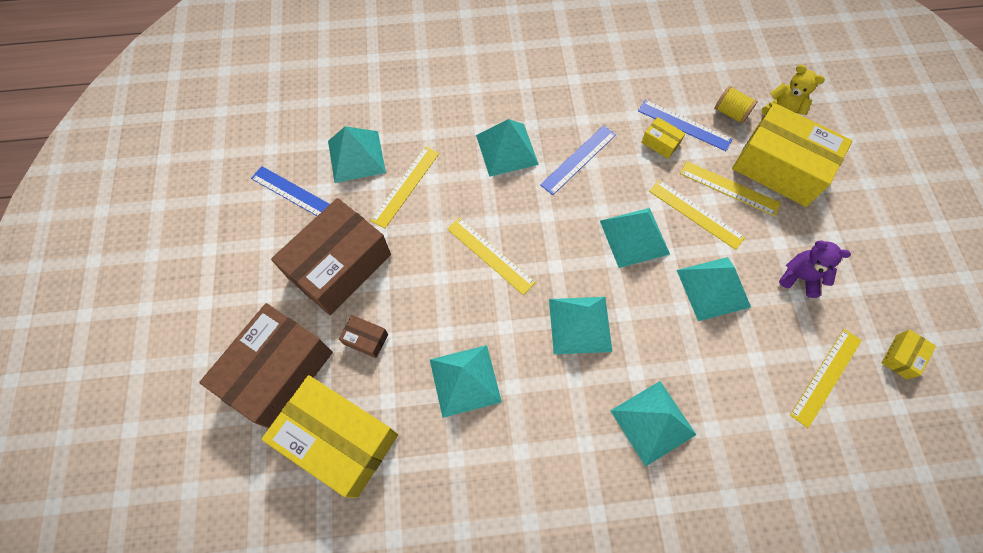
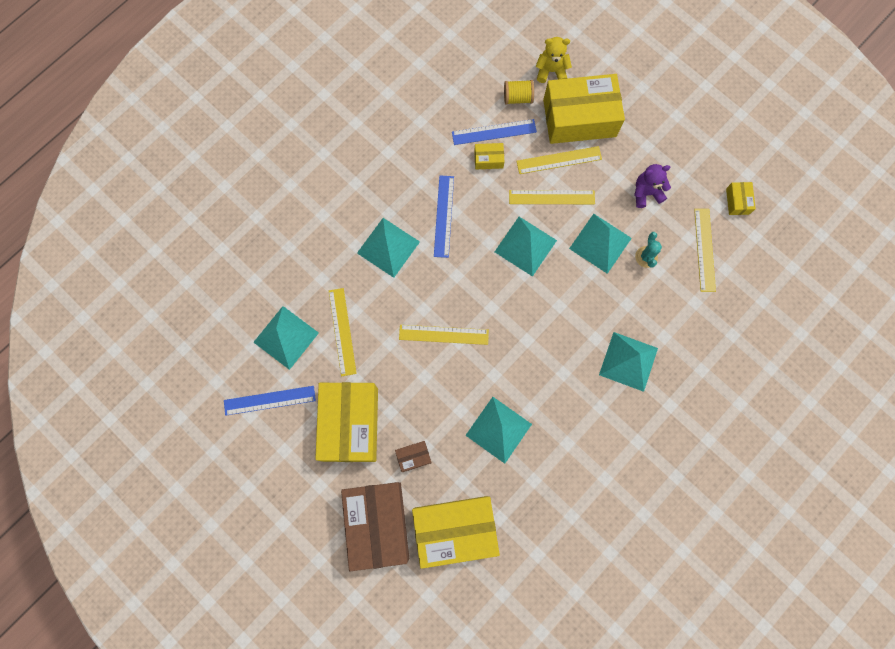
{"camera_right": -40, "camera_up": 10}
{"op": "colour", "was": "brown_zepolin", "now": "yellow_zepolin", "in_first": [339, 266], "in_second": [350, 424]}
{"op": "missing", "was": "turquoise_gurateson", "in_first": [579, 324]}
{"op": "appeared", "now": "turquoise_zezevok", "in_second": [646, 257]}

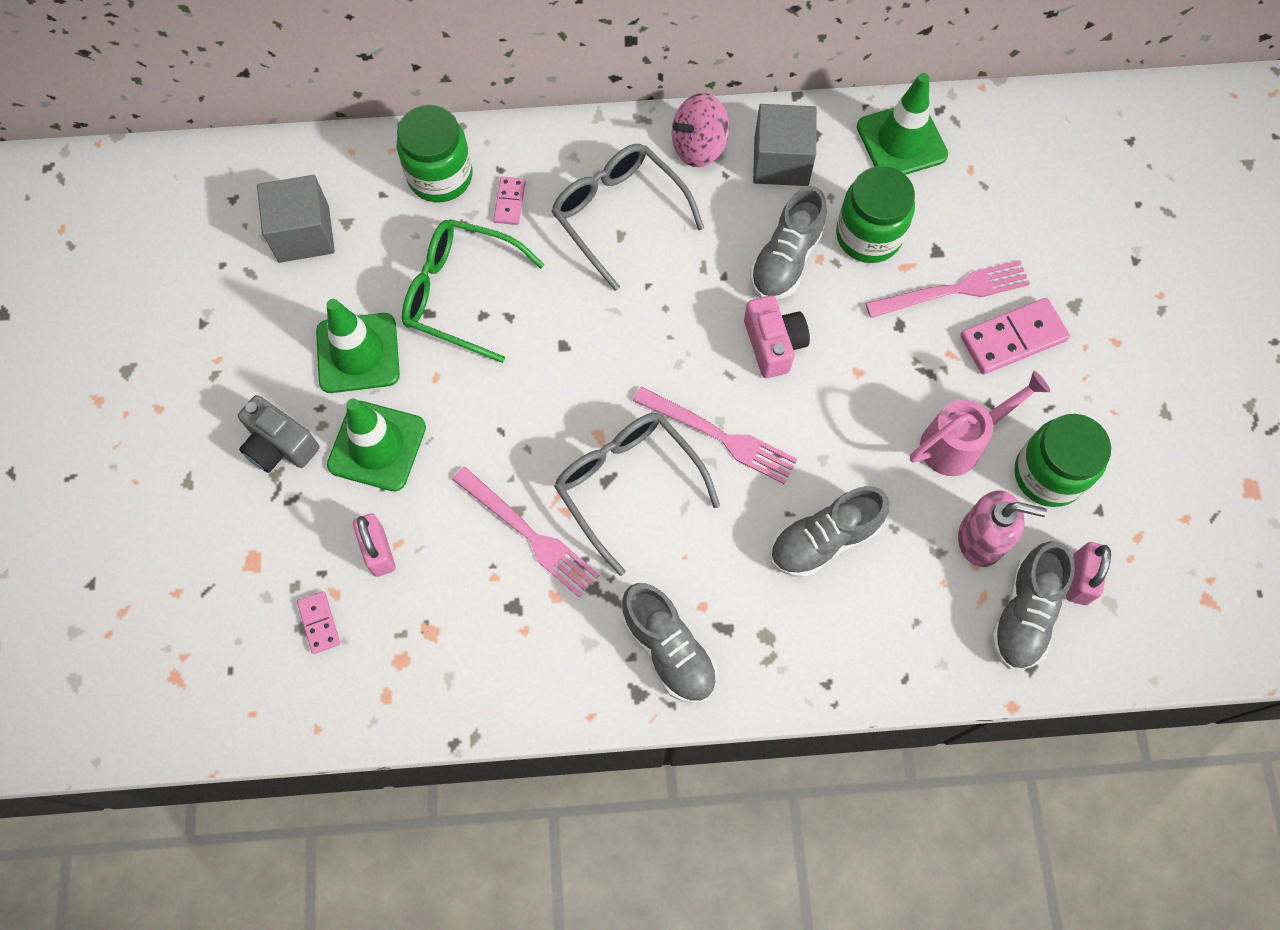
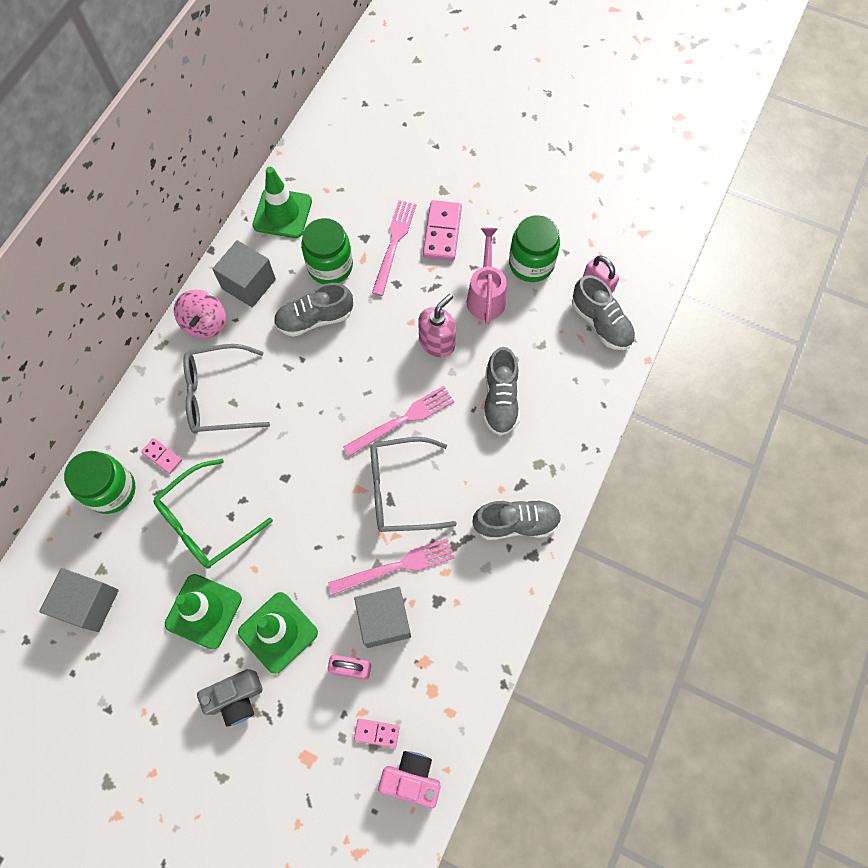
{"camera_right": -60, "camera_up": 0}
{"op": "relocated", "was": "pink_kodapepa", "in_first": [773, 344], "in_second": [411, 779]}
{"op": "spun", "was": "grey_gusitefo", "in_first": [786, 260], "in_second": [315, 319], "clockwise": 105}
{"op": "relocated", "was": "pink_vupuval", "in_first": [981, 539], "in_second": [437, 342]}
{"op": "appeared", "now": "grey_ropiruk", "in_second": [384, 620]}

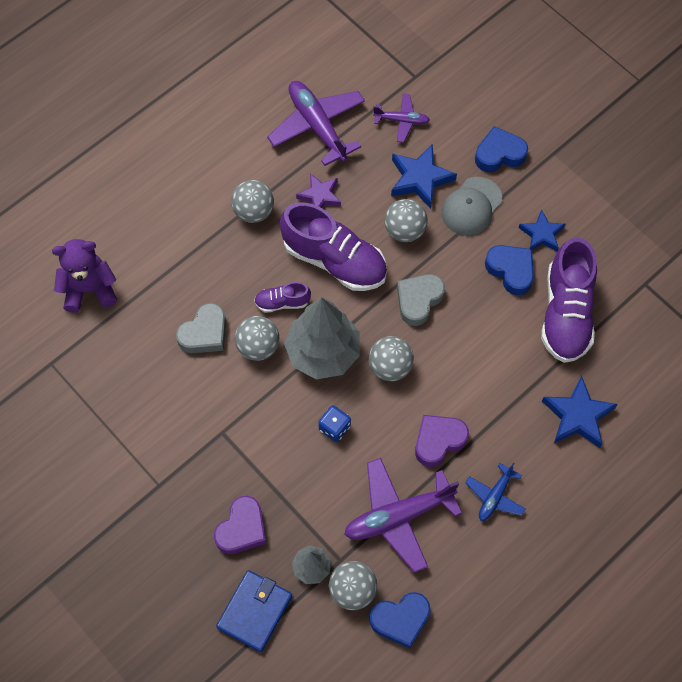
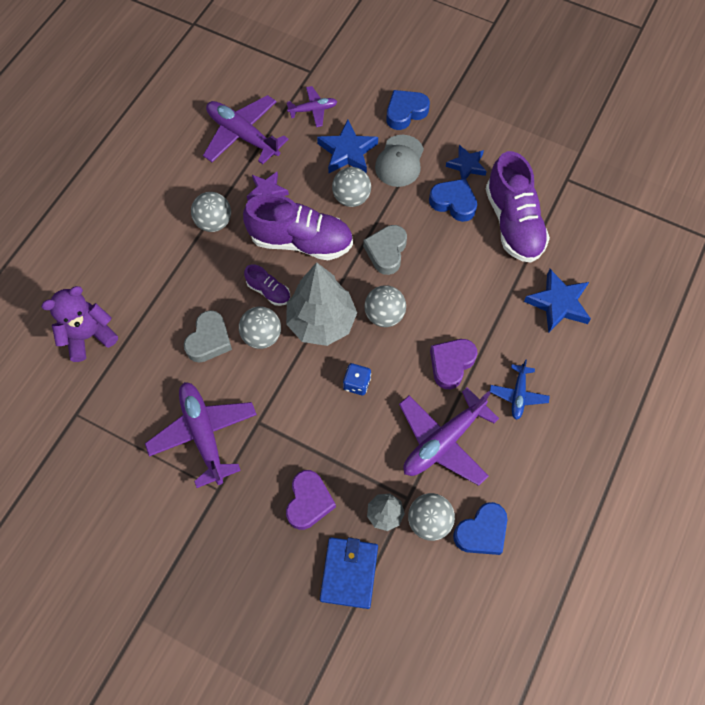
{"camera_right": -20, "camera_up": 0}
{"op": "spun", "was": "purple_gusitefo", "in_first": [282, 302], "in_second": [269, 291], "clockwise": -120}
{"op": "appeared", "now": "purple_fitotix", "in_second": [203, 434]}

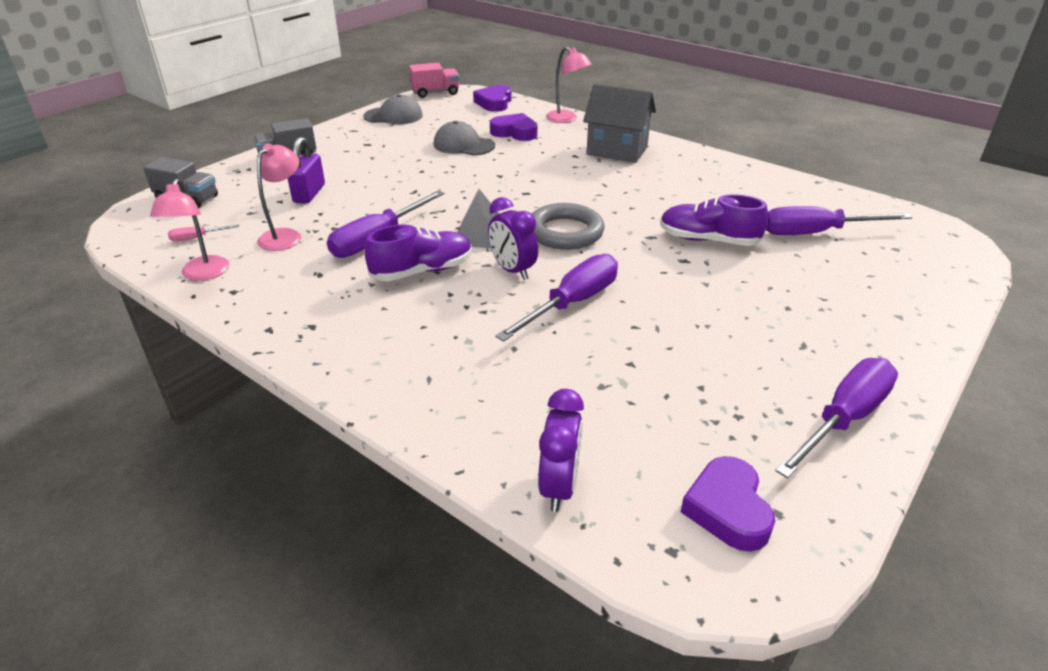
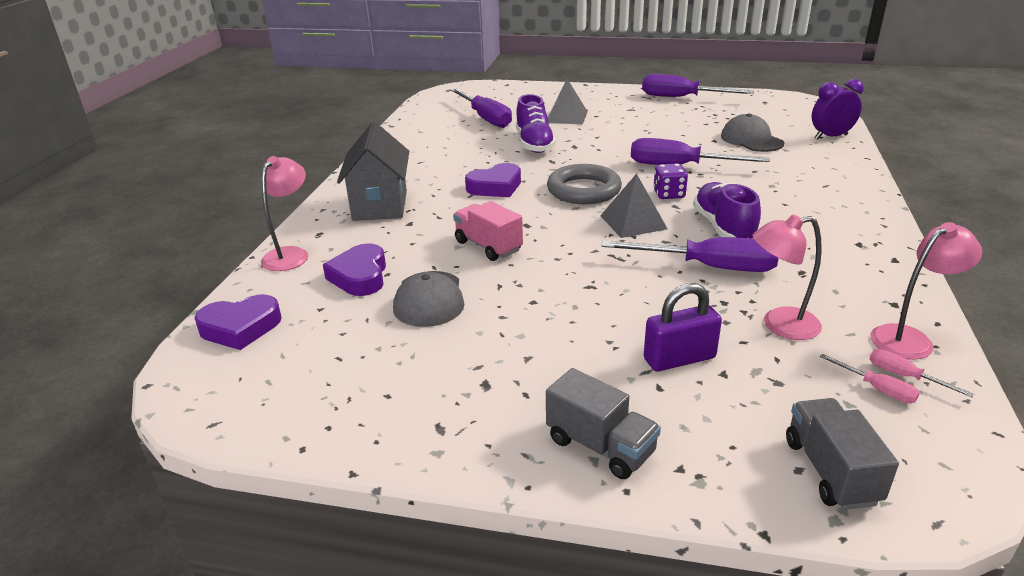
{"camera_right": -115, "camera_up": -5}
{"op": "relocated", "was": "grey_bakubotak", "in_first": [393, 116], "in_second": [751, 140]}
{"op": "spun", "was": "purple_gusitefo", "in_first": [422, 271], "in_second": [723, 227], "clockwise": 45}
{"op": "relocated", "was": "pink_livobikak", "in_first": [435, 93], "in_second": [488, 246]}
{"op": "exchanged", "was": "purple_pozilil", "now": "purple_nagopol", "in_first": [512, 270], "in_second": [669, 194]}
{"op": "relocated", "was": "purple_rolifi", "in_first": [727, 509], "in_second": [495, 187]}
{"op": "appeared", "now": "grey_gurateson", "in_second": [566, 117]}
{"op": "appeared", "now": "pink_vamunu", "in_second": [904, 376]}

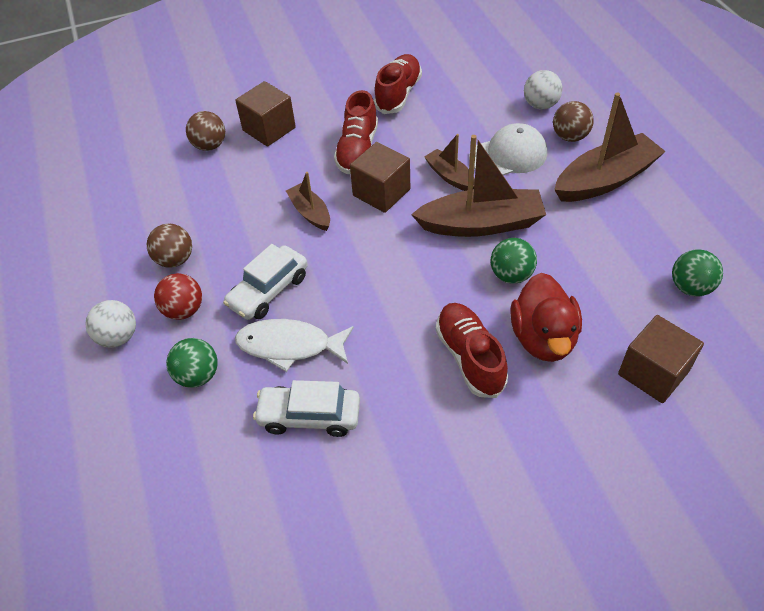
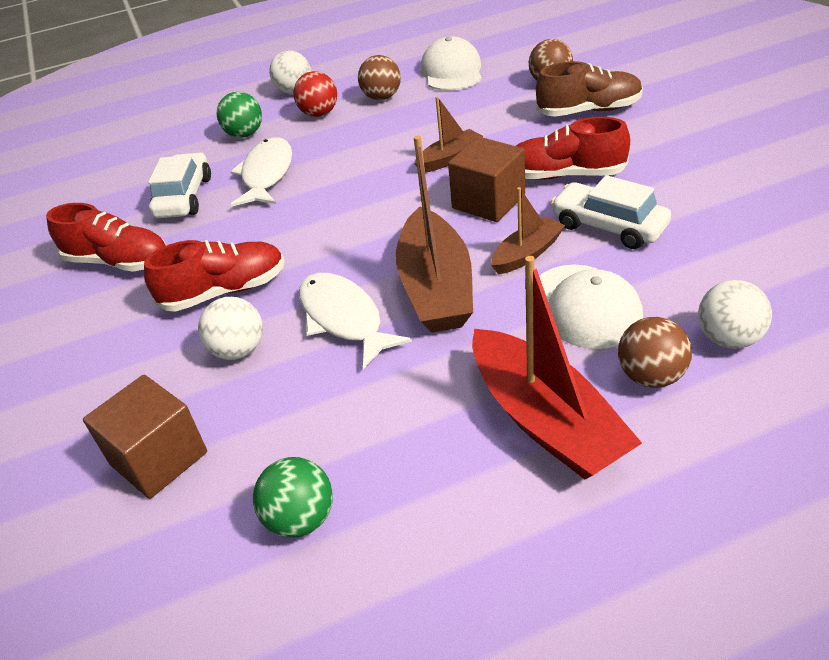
{"camera_right": 90, "camera_up": -10}
{"op": "relocated", "was": "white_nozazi", "in_first": [268, 291], "in_second": [608, 226]}
{"op": "exchanged", "was": "brown_ropiruk", "now": "brown_gusitefo", "in_first": [269, 129], "in_second": [589, 111]}
{"op": "relocated", "was": "red_gusitefo", "in_first": [398, 94], "in_second": [119, 262]}
{"op": "exchanged", "was": "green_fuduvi", "now": "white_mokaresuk", "in_first": [511, 275], "in_second": [344, 319]}
{"op": "exchanged", "was": "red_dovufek", "now": "white_fuduvi", "in_first": [543, 338], "in_second": [238, 350]}
{"op": "colour", "was": "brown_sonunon", "now": "red_sonunon", "in_first": [605, 180], "in_second": [546, 420]}
{"op": "appeared", "now": "white_bakubotak", "in_second": [452, 71]}

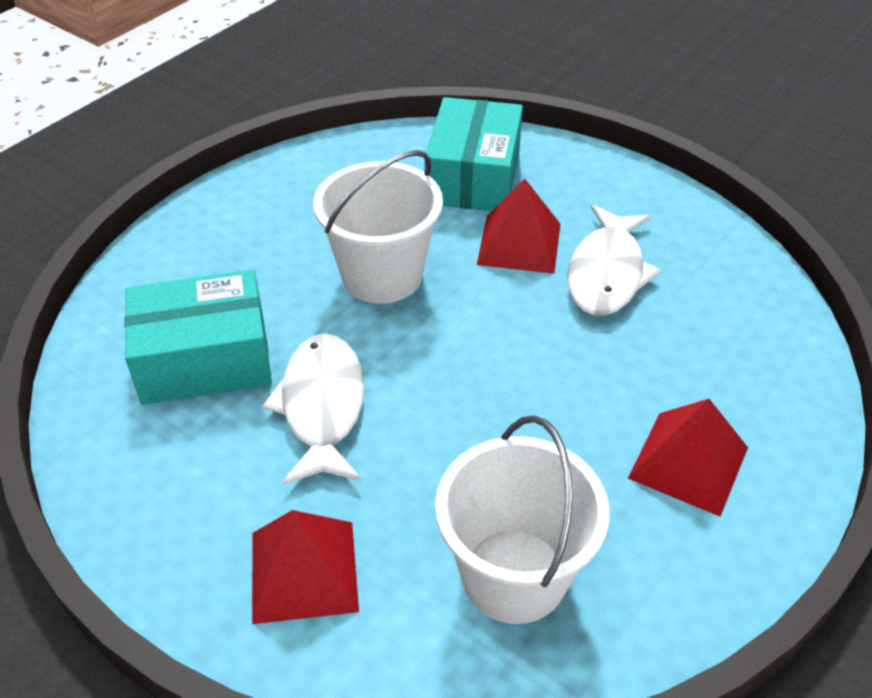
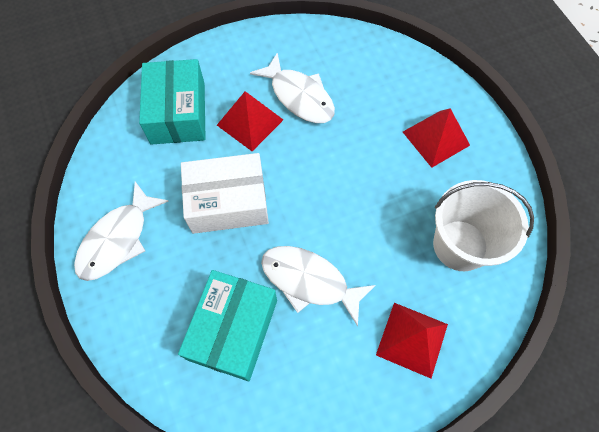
{"camera_right": -60, "camera_up": 20}
{"op": "exchanged", "was": "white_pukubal", "now": "white_zepolin", "in_first": [382, 275], "in_second": [228, 202]}
{"op": "spun", "was": "turquoise_zepolin", "in_first": [473, 176], "in_second": [178, 113], "clockwise": 45}
{"op": "appeared", "now": "white_mokaresuk", "in_second": [118, 239]}

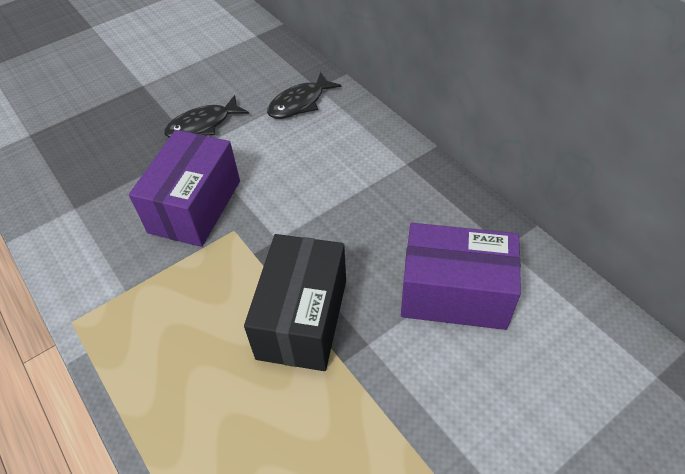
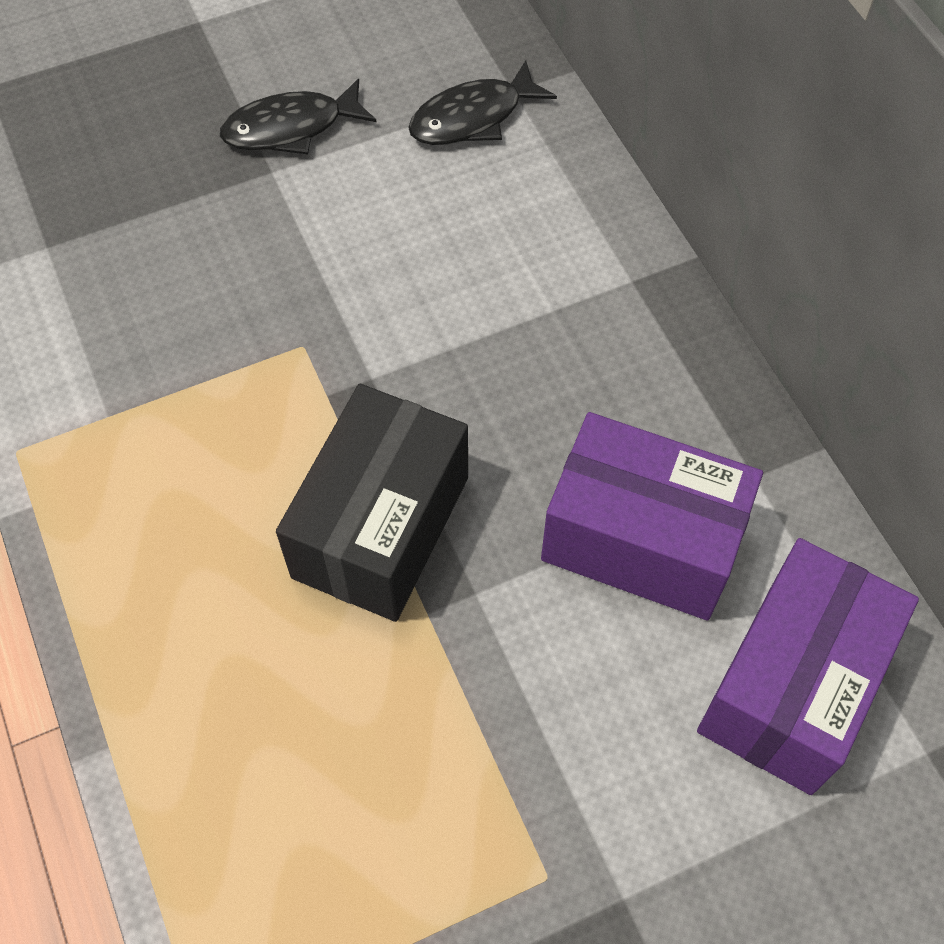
{"camera_right": 10, "camera_up": 10}
{"op": "relocated", "was": "purple_zepolin", "in_first": [195, 206], "in_second": [791, 685]}

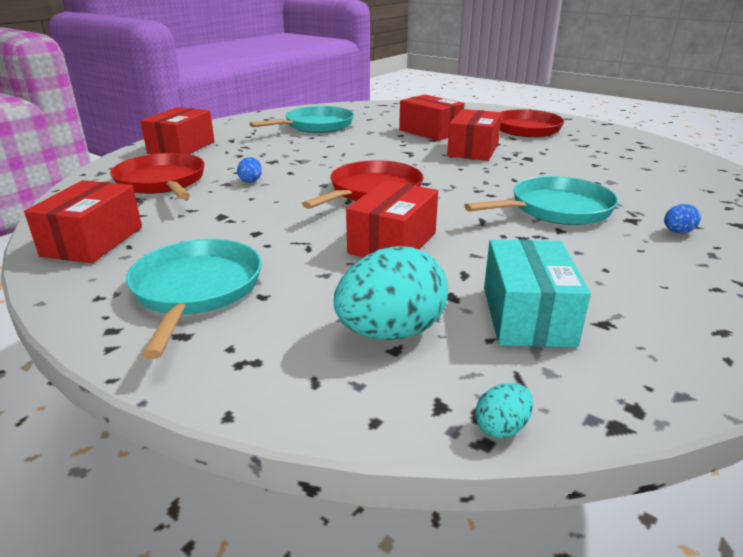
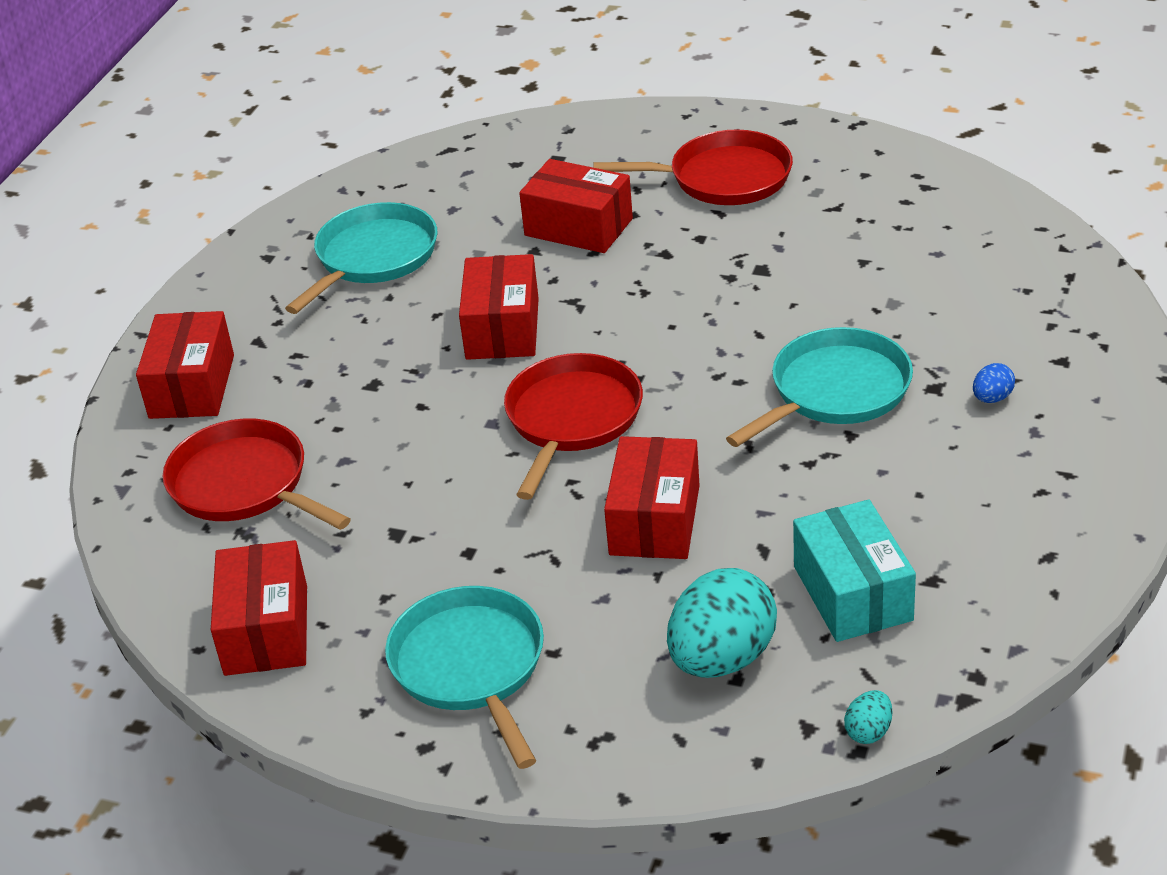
{"camera_right": -15, "camera_up": 10}
{"op": "missing", "was": "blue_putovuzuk", "in_first": [251, 181]}
{"op": "relocated", "was": "red_zepolin", "in_first": [473, 150], "in_second": [502, 328]}

